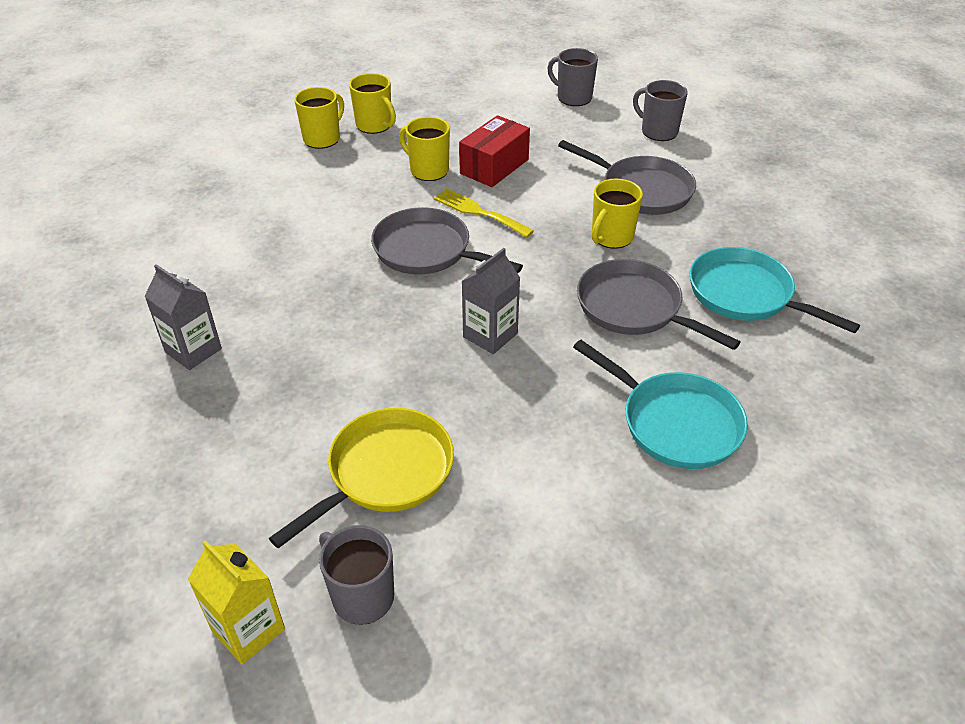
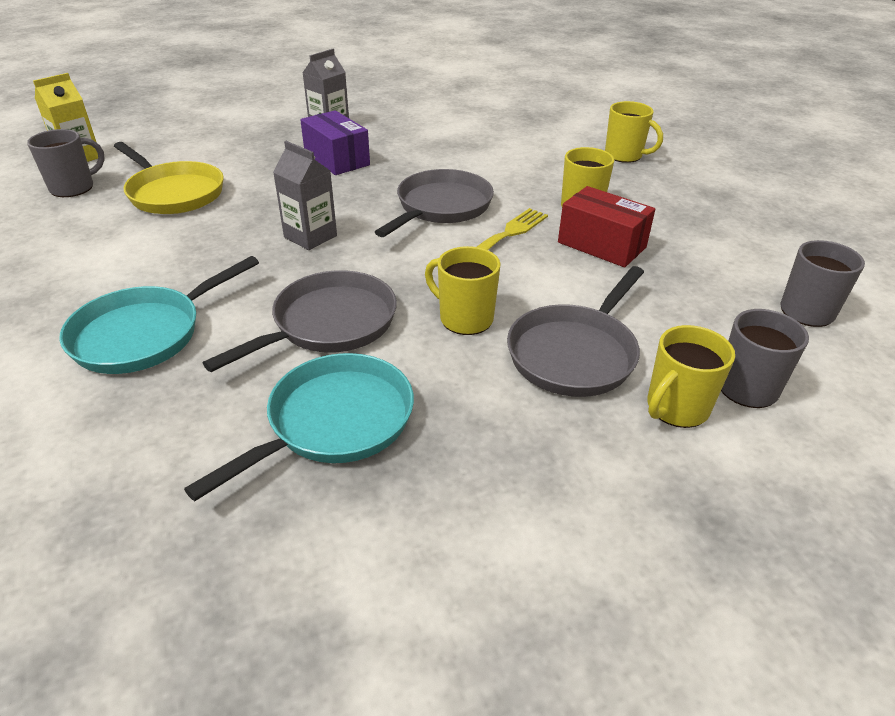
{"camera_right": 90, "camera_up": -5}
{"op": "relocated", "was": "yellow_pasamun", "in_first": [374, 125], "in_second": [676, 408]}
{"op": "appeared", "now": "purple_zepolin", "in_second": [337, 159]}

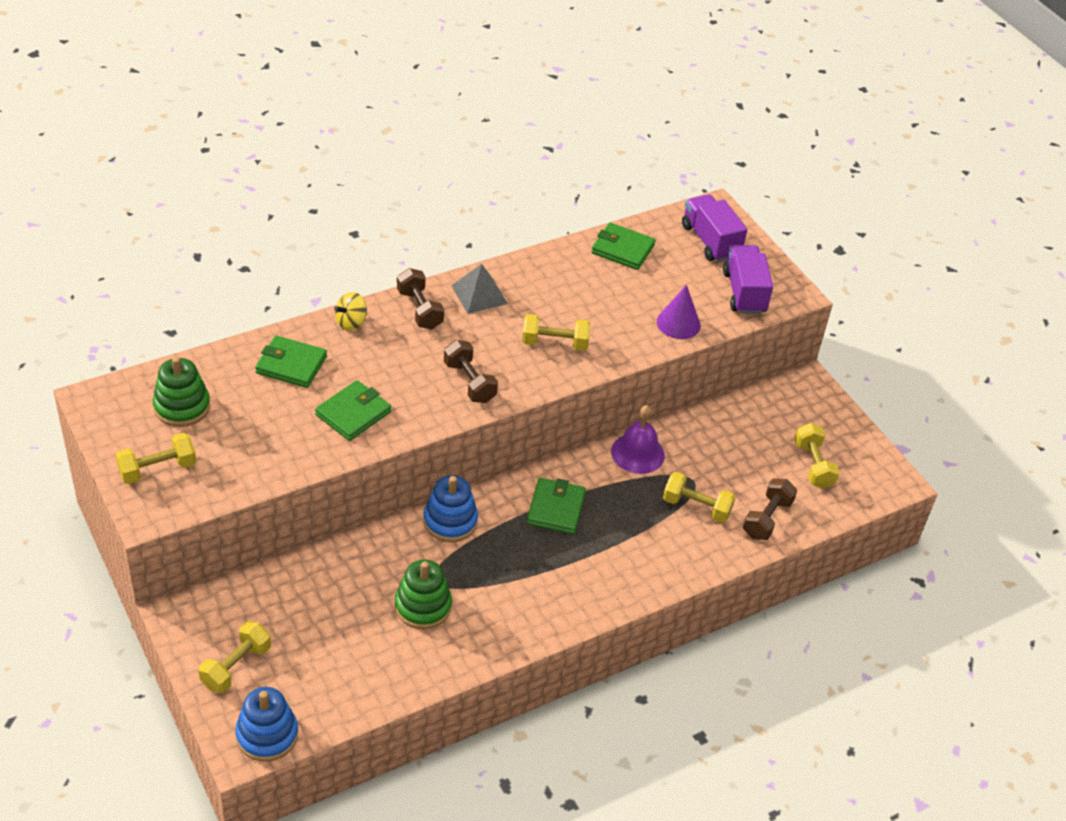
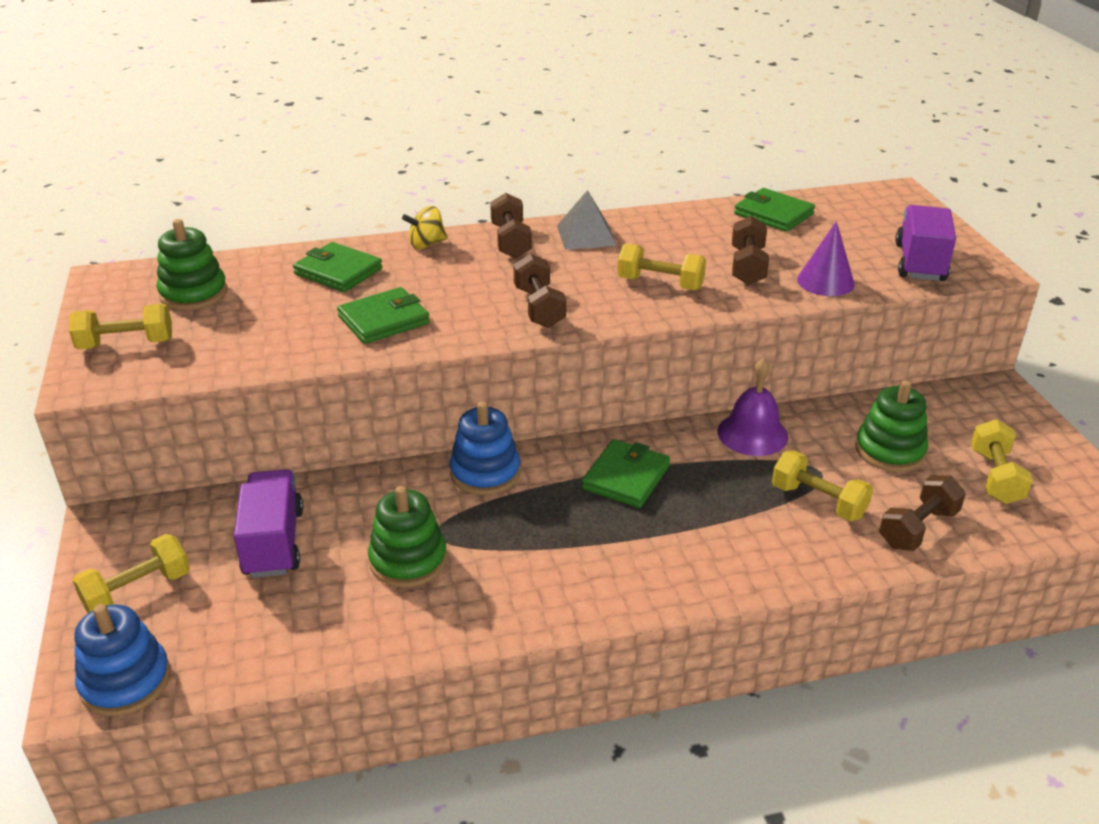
{"camera_right": 20, "camera_up": -10}
{"op": "relocated", "was": "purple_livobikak", "in_first": [710, 241], "in_second": [273, 542]}
{"op": "appeared", "now": "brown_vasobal", "in_second": [747, 266]}
{"op": "appeared", "now": "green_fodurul", "in_second": [889, 451]}

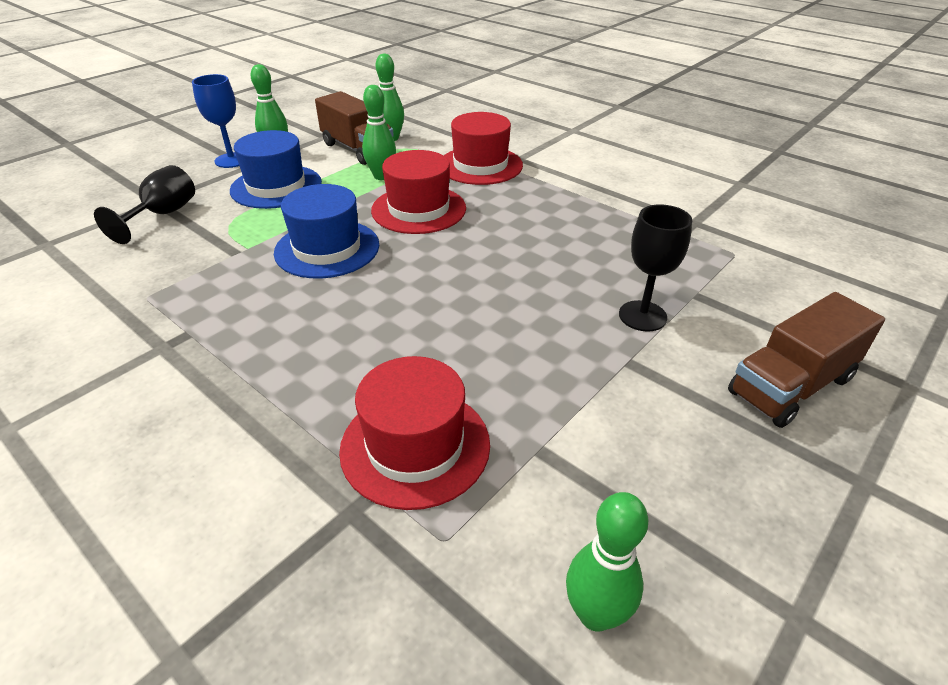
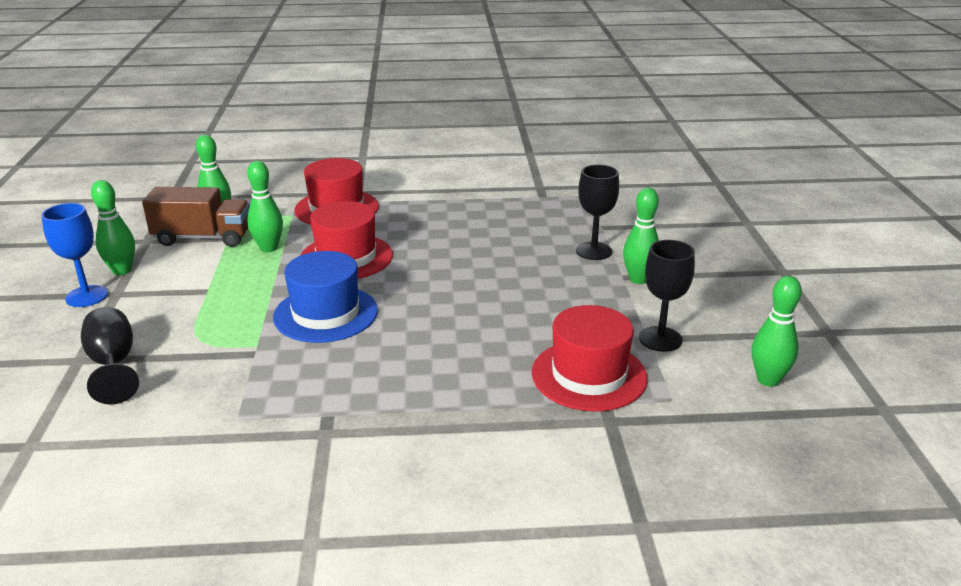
{"camera_right": -45, "camera_up": -10}
{"op": "missing", "was": "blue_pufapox", "in_first": [276, 187]}
{"op": "missing", "was": "brown_livobikak", "in_first": [791, 385]}
{"op": "appeared", "now": "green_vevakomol", "in_second": [638, 279]}
{"op": "appeared", "now": "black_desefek", "in_second": [660, 339]}

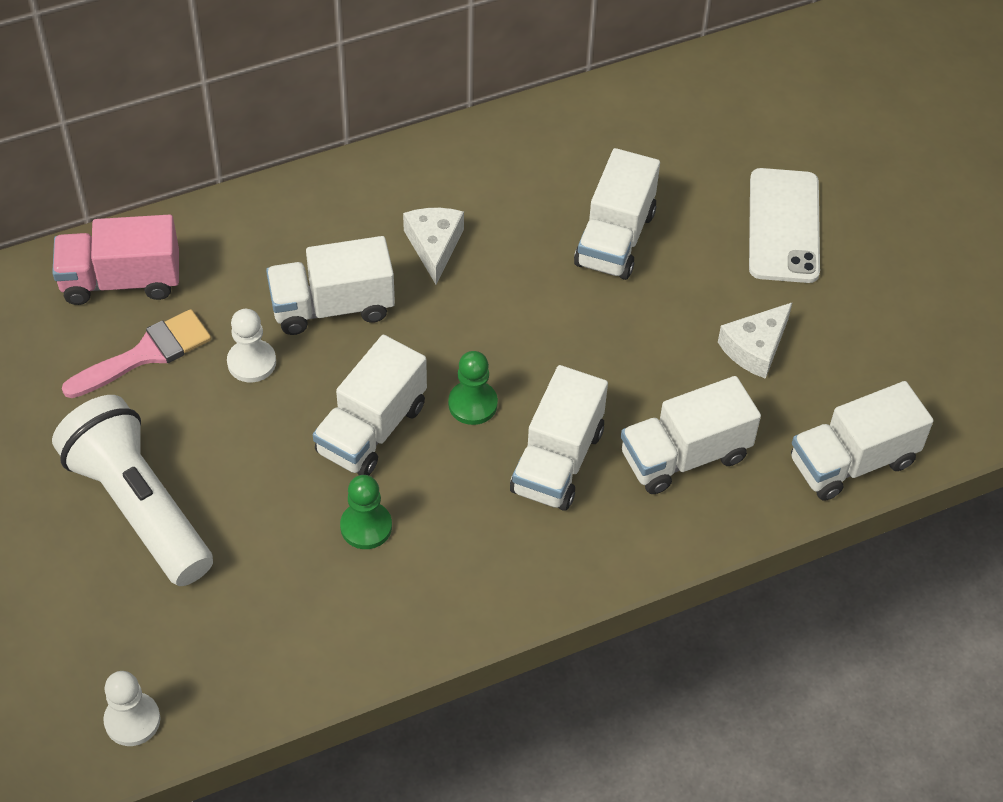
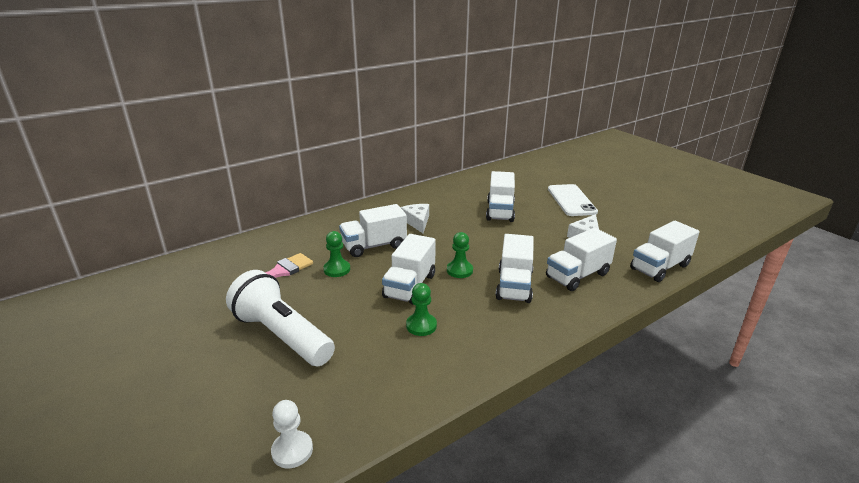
{"camera_right": -10, "camera_up": -25}
{"op": "missing", "was": "pink_livobikak", "in_first": [121, 281]}
{"op": "colour", "was": "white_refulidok", "now": "green_refulidok", "in_first": [251, 362], "in_second": [337, 269]}

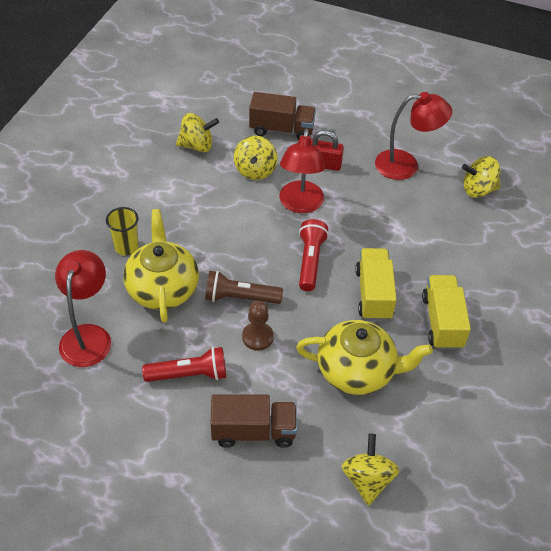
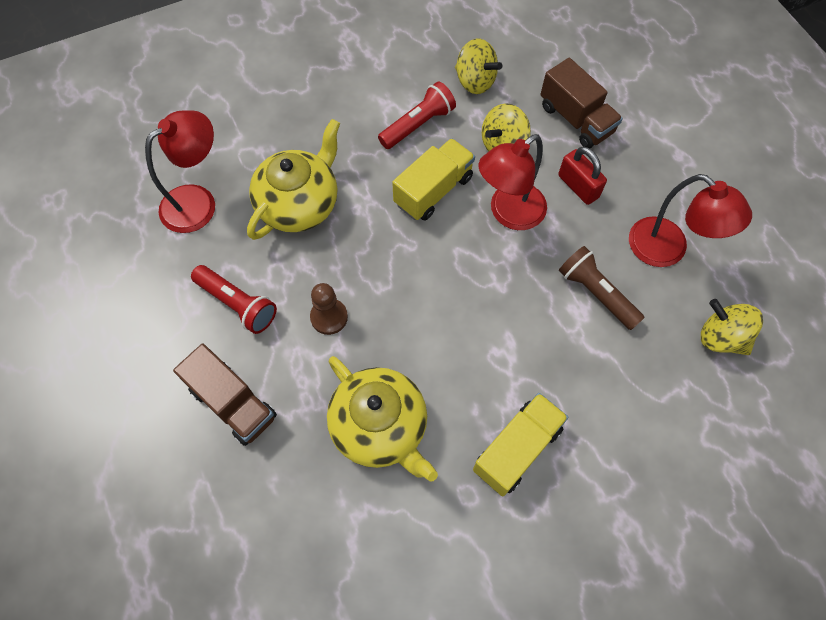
{"camera_right": 45, "camera_up": 15}
{"op": "missing", "was": "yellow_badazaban", "in_first": [126, 247]}
{"op": "relocated", "was": "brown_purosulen", "in_first": [240, 297], "in_second": [596, 293]}
{"op": "relocated", "was": "red_purosulen", "in_first": [310, 261], "in_second": [418, 125]}
{"op": "missing", "was": "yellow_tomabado", "in_first": [367, 479]}
{"op": "relocated", "was": "yellow_livobikak", "in_first": [373, 294], "in_second": [433, 190]}

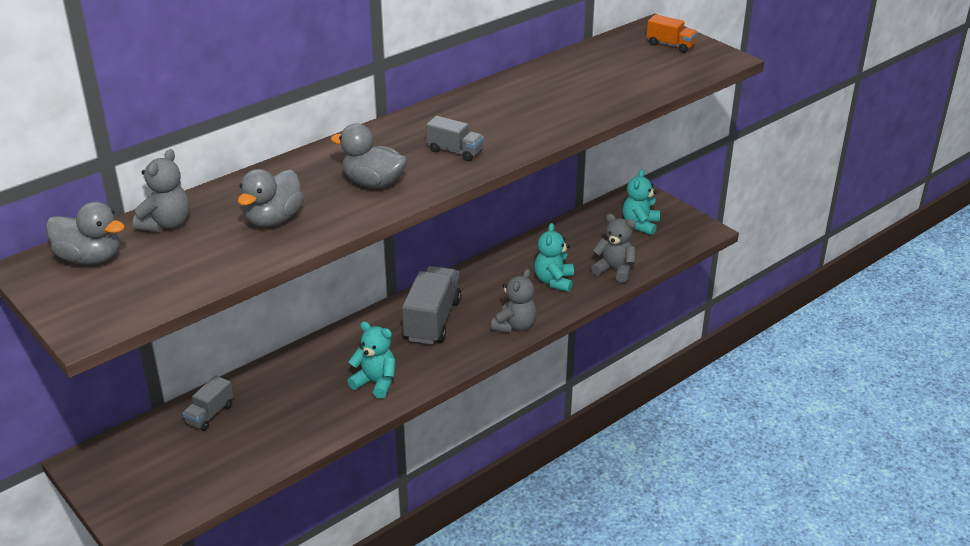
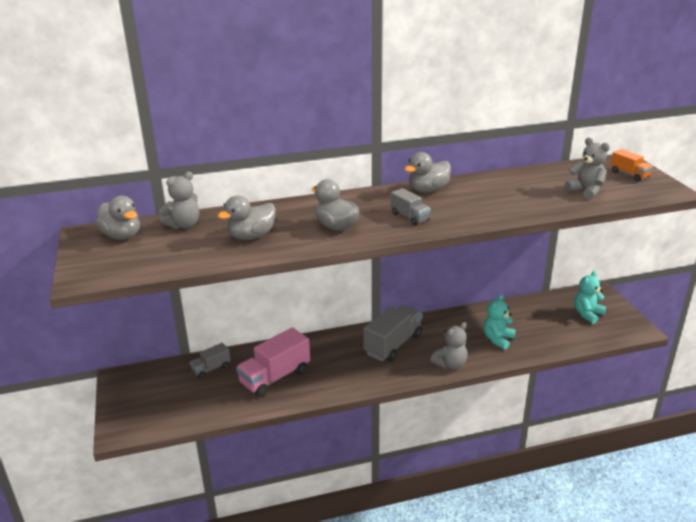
{"camera_right": 25, "camera_up": -5}
{"op": "missing", "was": "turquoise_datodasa", "in_first": [375, 383]}
{"op": "relocated", "was": "grey_datodasa", "in_first": [614, 270], "in_second": [586, 191]}
{"op": "appeared", "now": "pink_livobikak", "in_second": [275, 377]}
{"op": "appeared", "now": "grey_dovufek", "in_second": [428, 190]}

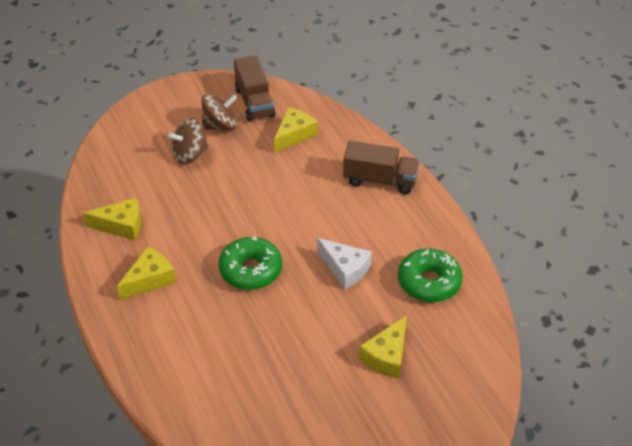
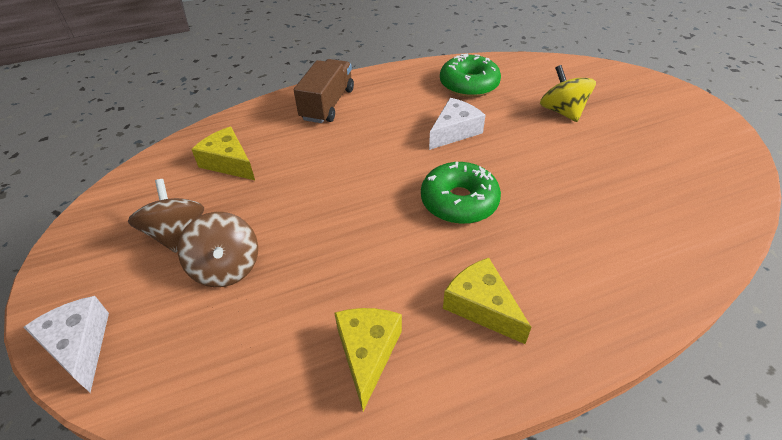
{"camera_right": -85, "camera_up": 0}
{"op": "missing", "was": "brown_livobikak", "in_first": [254, 102]}
{"op": "exchanged", "was": "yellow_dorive", "now": "yellow_tomabado", "in_first": [387, 356], "in_second": [562, 111]}
{"op": "appeared", "now": "white_dorive", "in_second": [79, 346]}

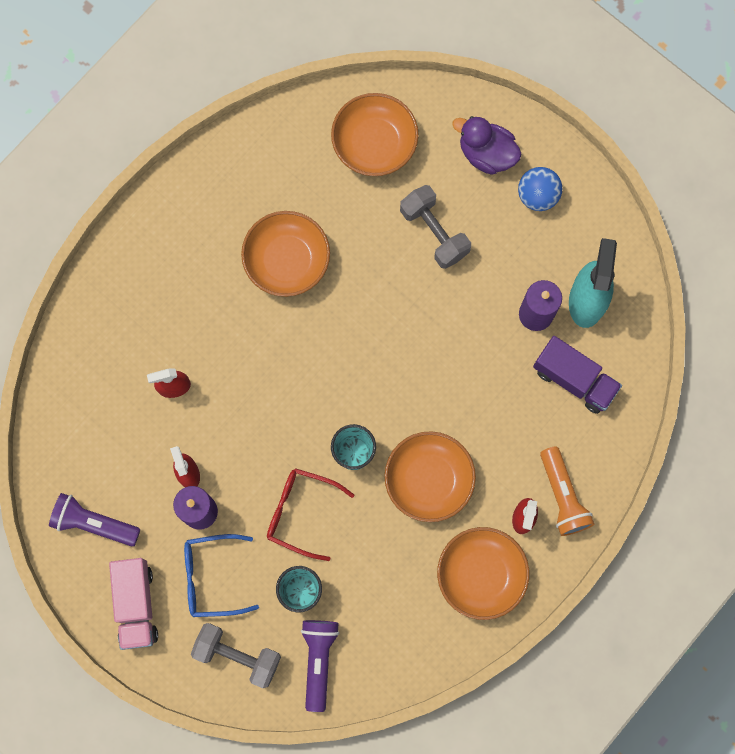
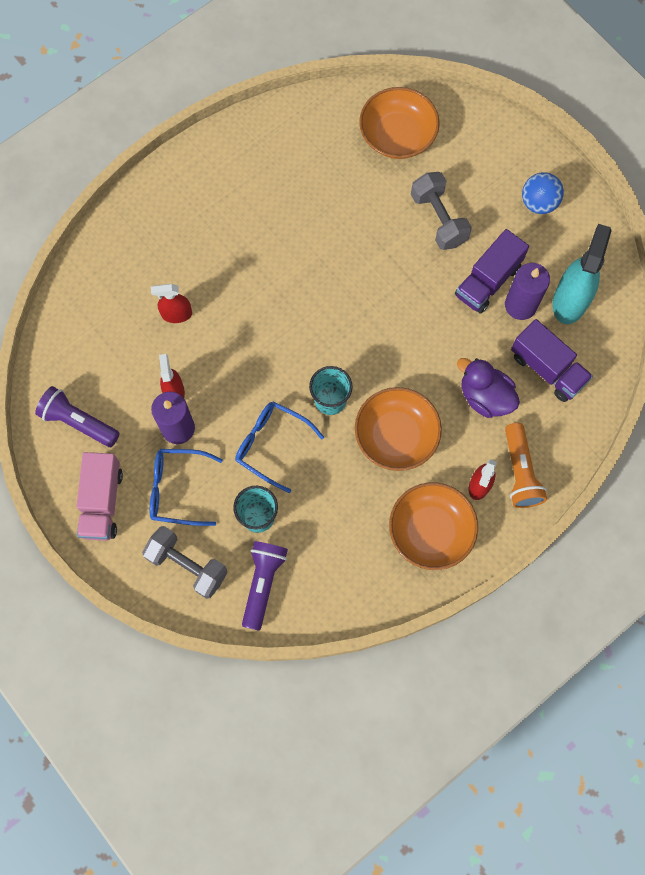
{"camera_right": 10, "camera_up": -5}
{"op": "missing", "was": "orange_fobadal", "in_first": [287, 260]}
{"op": "colour", "was": "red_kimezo", "now": "blue_kimezo", "in_first": [301, 512], "in_second": [271, 445]}
{"op": "relocated", "was": "purple_dovufek", "in_first": [486, 154], "in_second": [485, 397]}
{"op": "appeared", "now": "purple_livobikak", "in_second": [488, 281]}

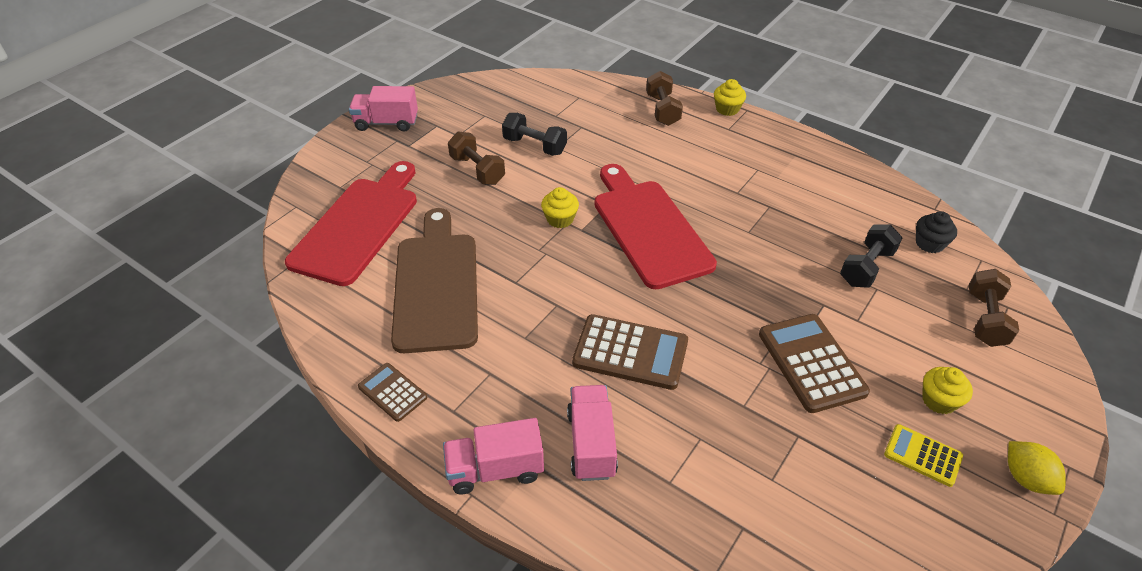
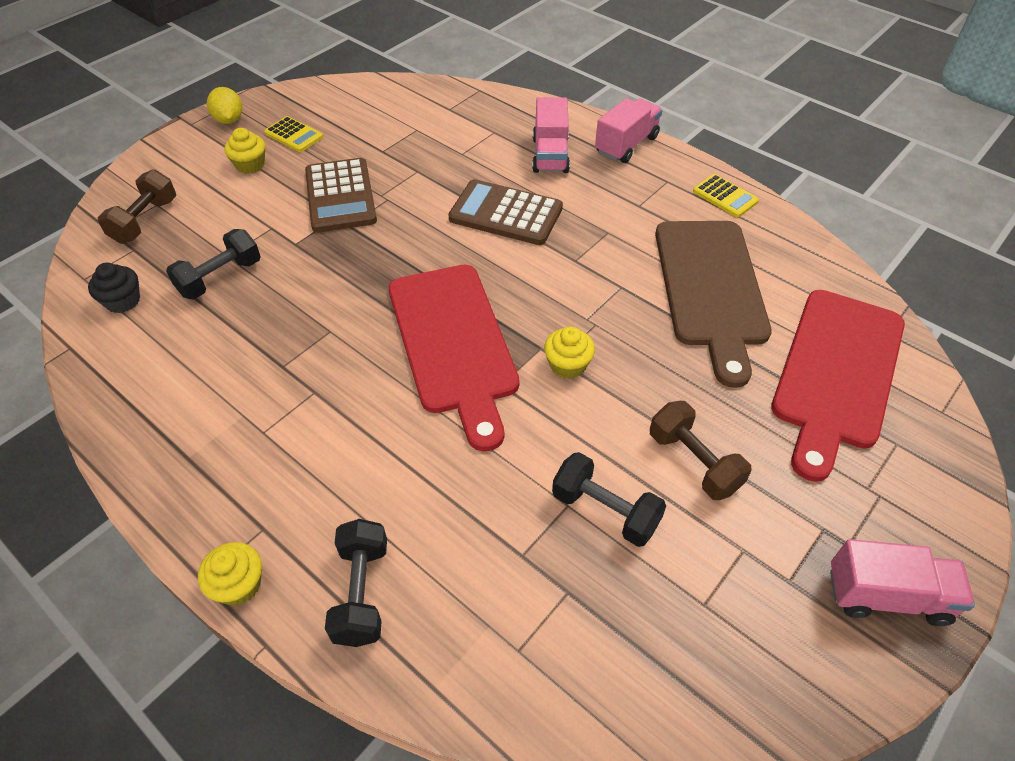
{"camera_right": -175, "camera_up": 5}
{"op": "colour", "was": "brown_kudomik", "now": "yellow_kudomik", "in_first": [392, 392], "in_second": [725, 196]}
{"op": "spun", "was": "pink_livobikak", "in_first": [495, 470], "in_second": [626, 145], "clockwise": -45}
{"op": "colour", "was": "brown_vasobal", "now": "black_vasobal", "in_first": [662, 110], "in_second": [362, 592]}

